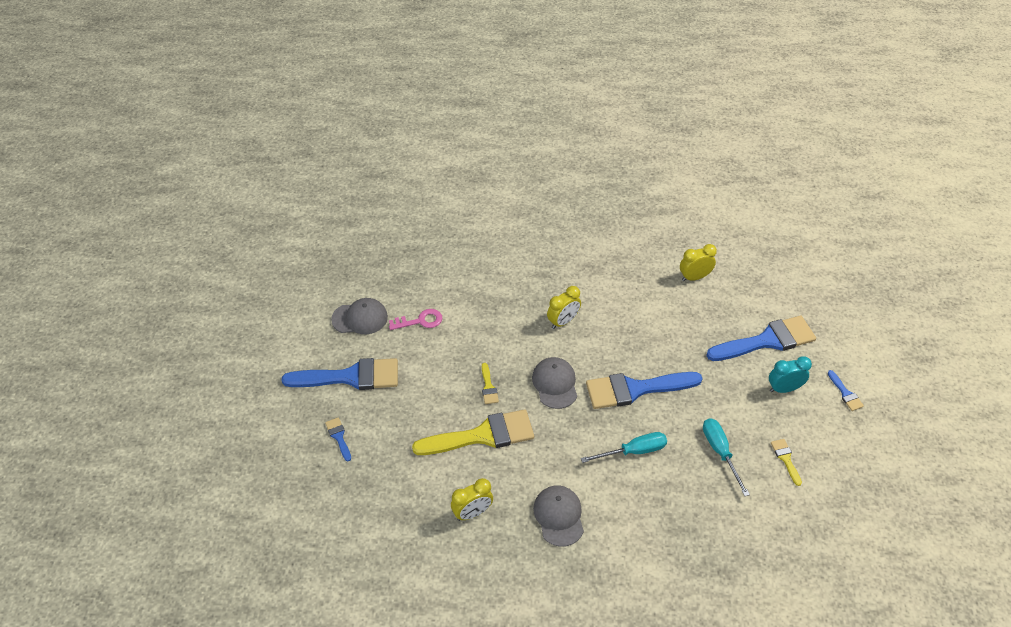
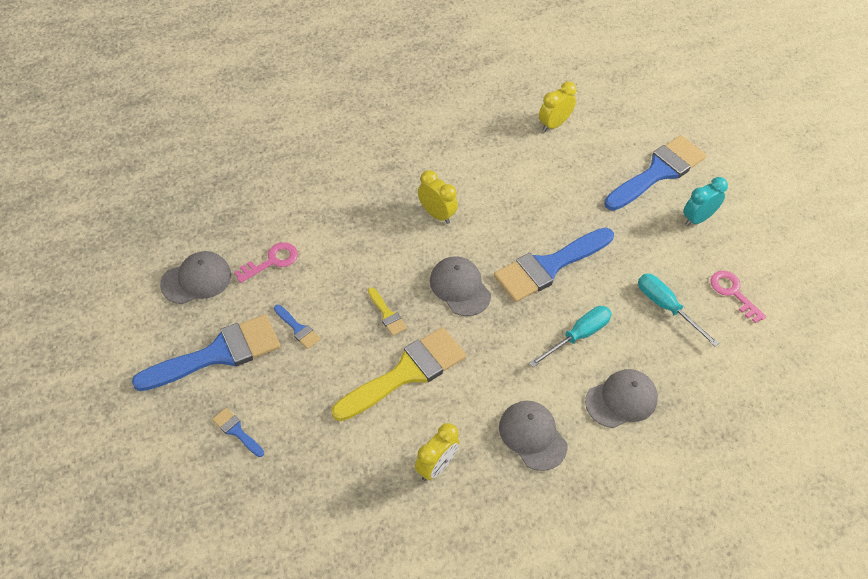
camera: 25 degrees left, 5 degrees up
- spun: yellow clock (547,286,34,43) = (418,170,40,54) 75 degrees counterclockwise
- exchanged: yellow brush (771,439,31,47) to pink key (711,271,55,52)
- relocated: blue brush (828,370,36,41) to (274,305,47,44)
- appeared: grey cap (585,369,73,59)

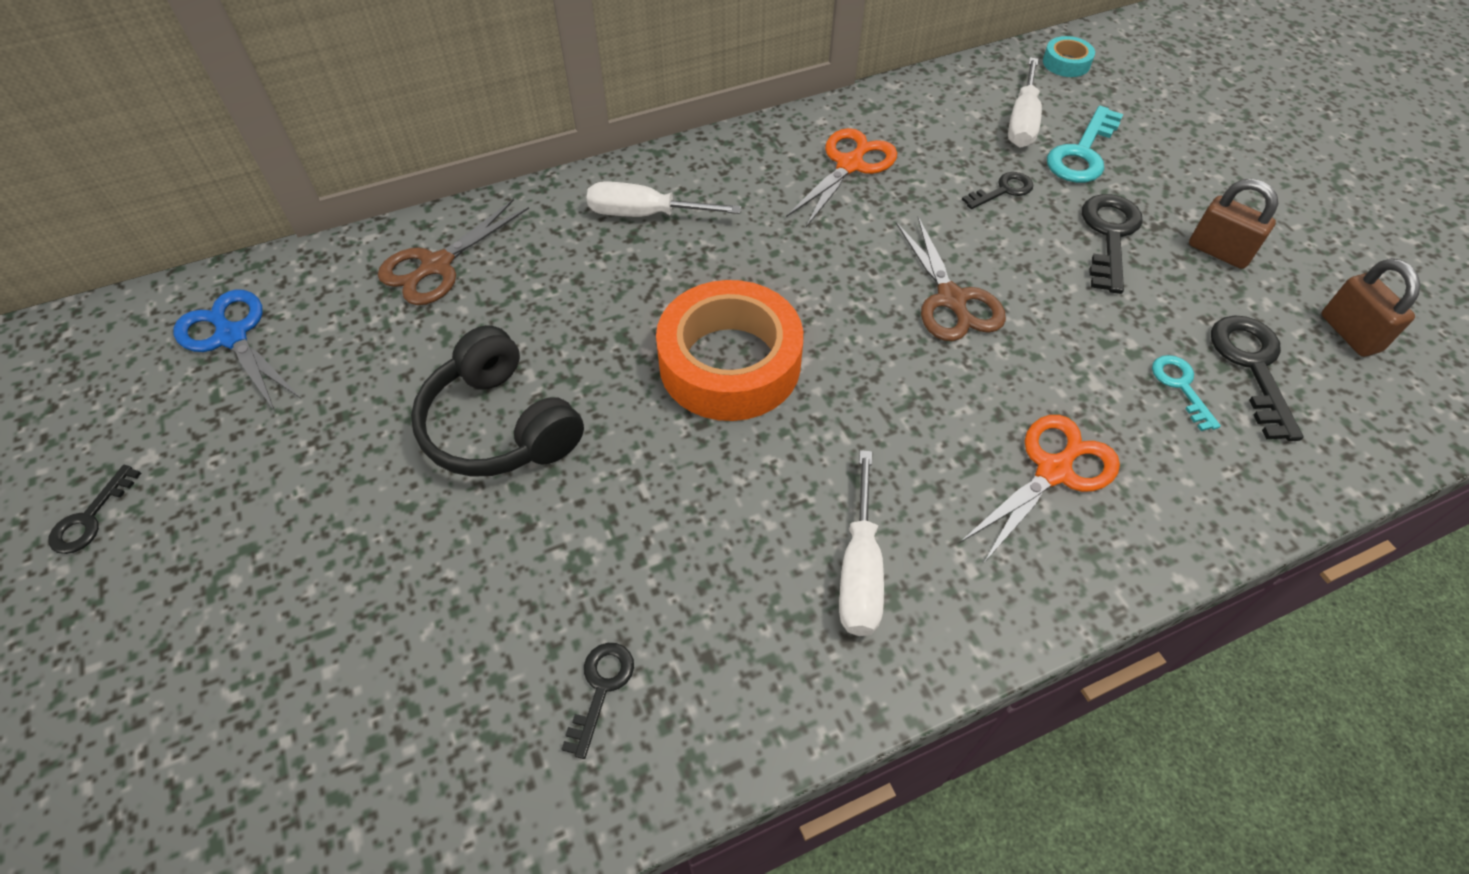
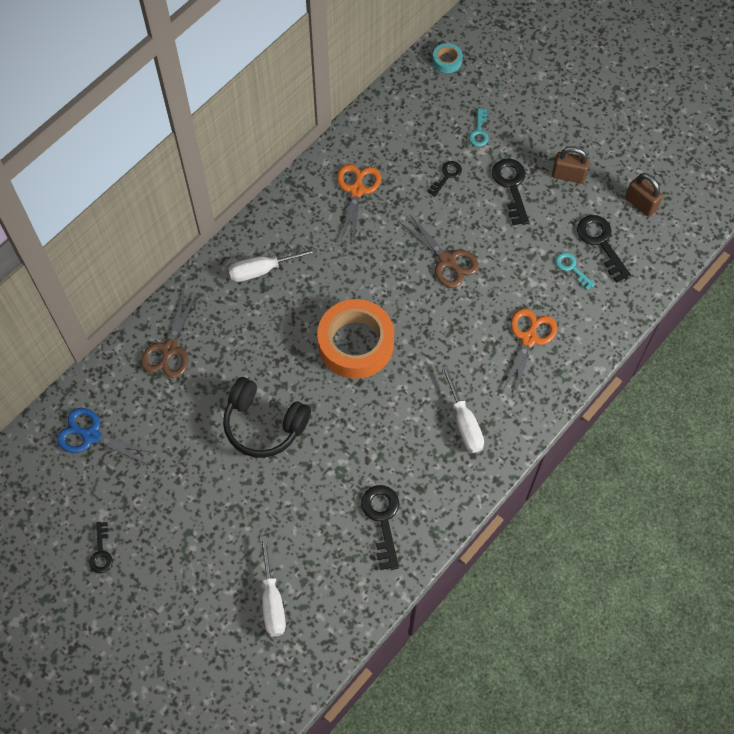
camera: 25 degrees left, 10 degrees up
- size: black key (561,643,73,116) = (361,485,38,85) x1.67
- relocated: white screwdriver (1008,57,34,91) to (260,536,26,101)
- size: turquoise key (1047,106,76,77) = (469,108,20,38) x0.60

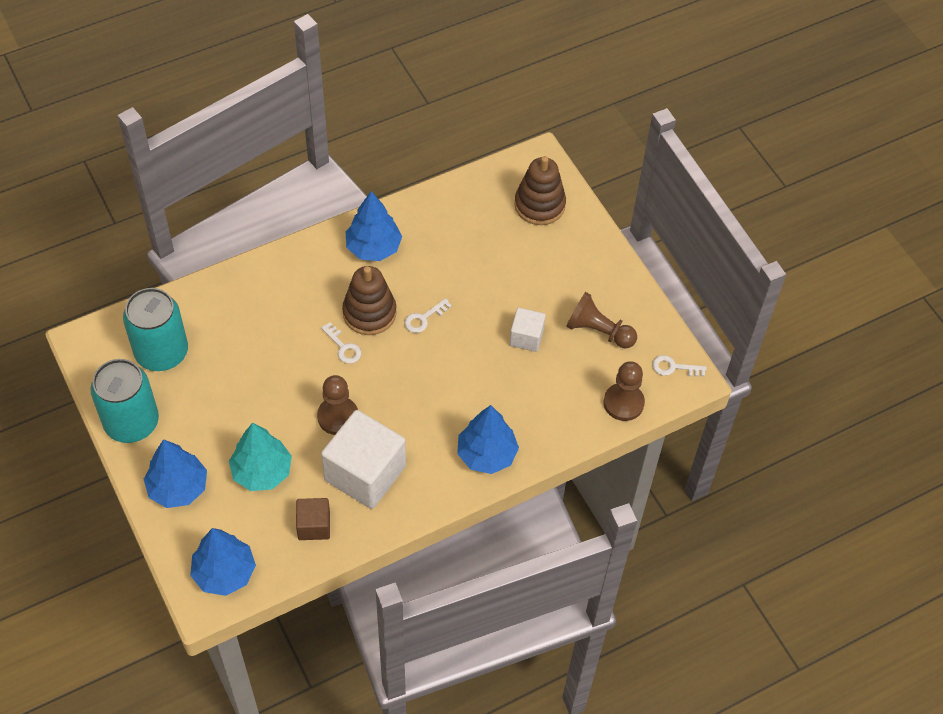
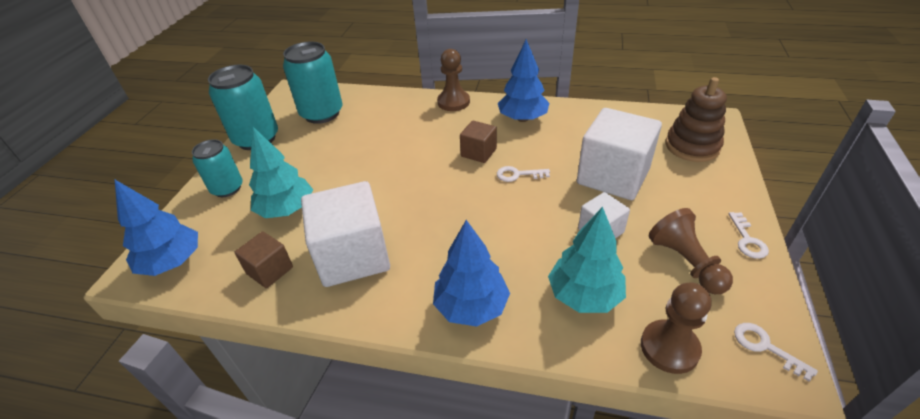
camera: 45 degrees right, 15 degrees down
- exchanged: blue tree (144,439,63,69) to turquoise can (192,139,51,58)
- relocated: brown pawn (317,375,41,60) to (437,49,33,62)
- relocated: white key (321,323,40,41) to (728,212,41,47)
- exchanged: brown stacking toy (342,266,55,69) to brown cube (460,121,37,42)
- appeared: turquoise tree (548,207,78,106)
- appeared: white cube (577,108,85,92)

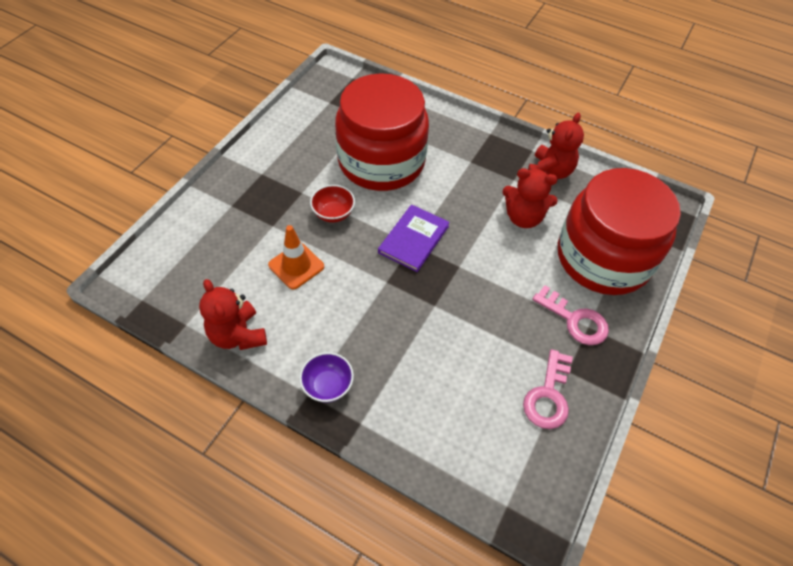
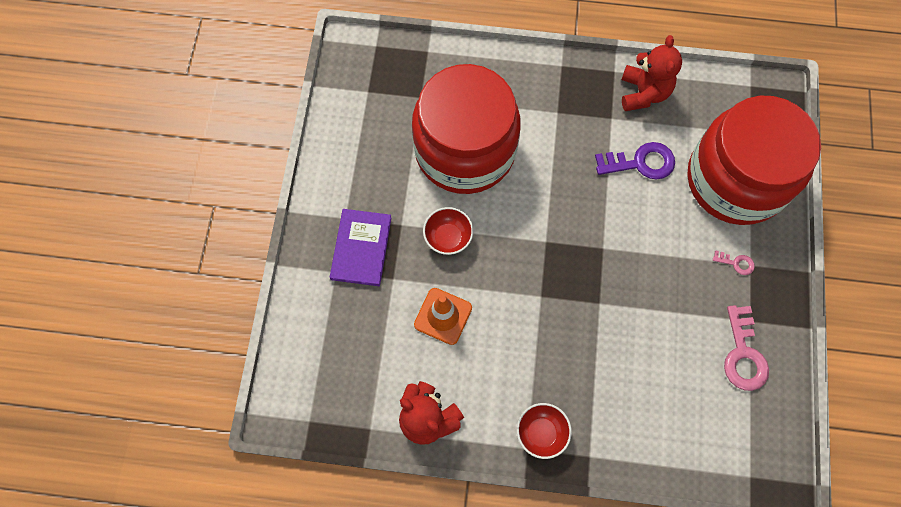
camera: 20 degrees left, 15 degrees up
- colour: purple bowl (299,352,55,51) to red bowl (517,403,55,56)
- relocated: purple book (378,204,72,68) to (330,209,61,77)
- exchanged: red teddy bear (502,168,56,60) to purple key (595,142,80,38)
- size: pink key (532,285,77,60) = (713,250,42,25) x0.50

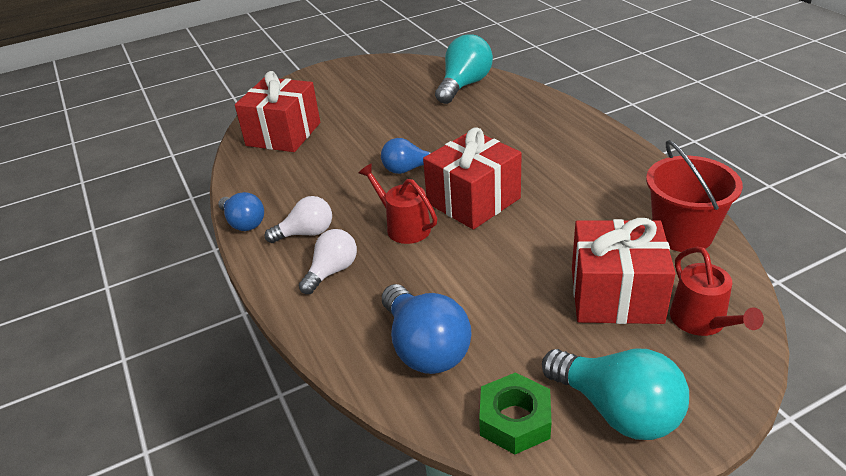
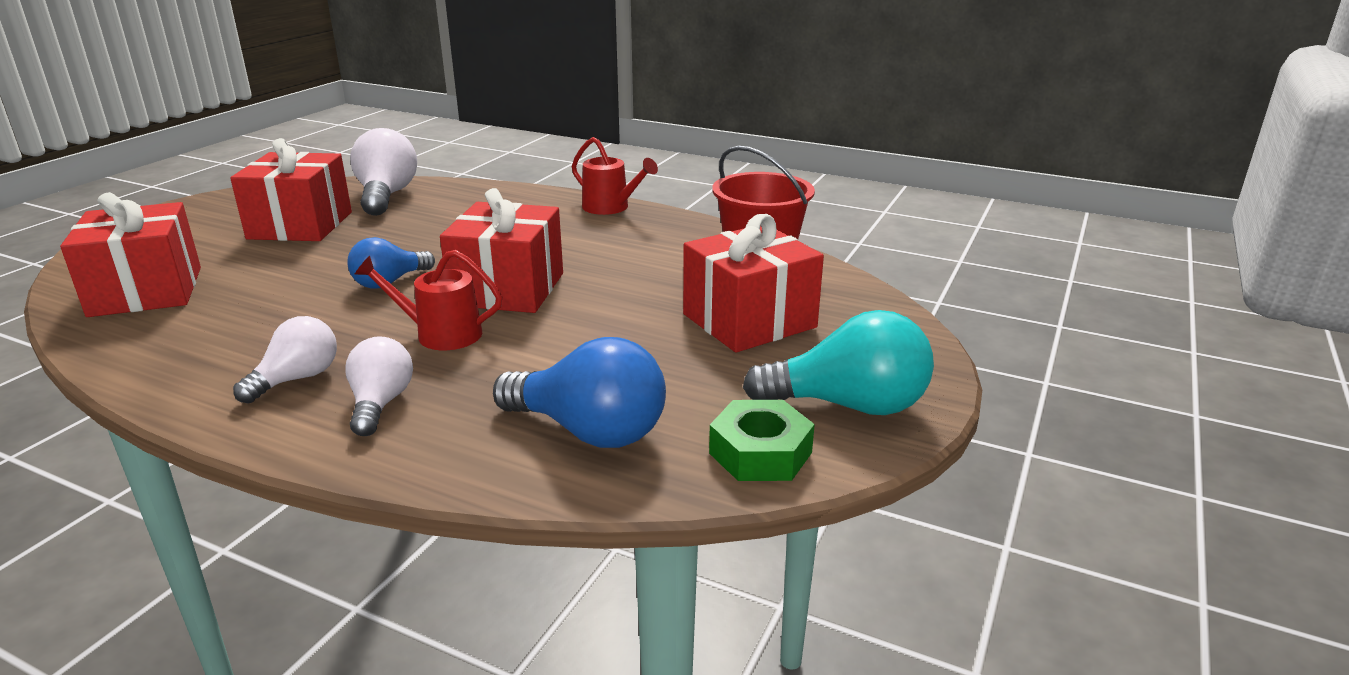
camera: 40 degrees left, 10 degrees down
- missing: blue light bulb (218,192,46,39)
- colour: turquoise light bulb (435,34,58,70) to white light bulb (350,128,67,88)
- relocated: red watering can (670,247,94,89) to (572,137,86,78)
- appeared: red gift (230,138,122,103)

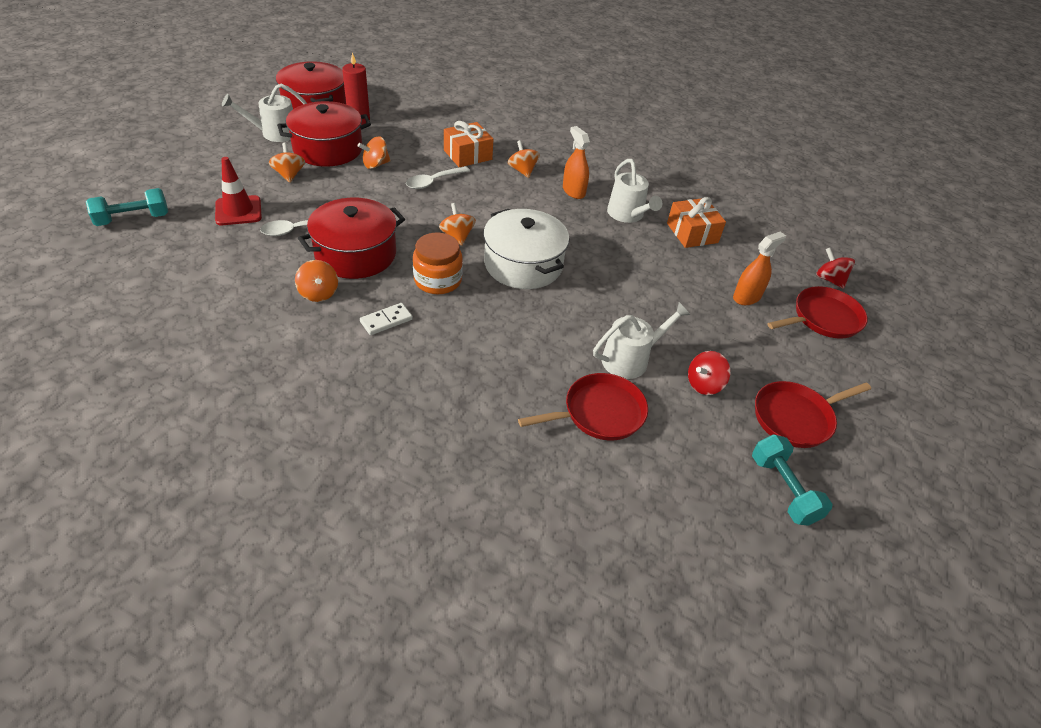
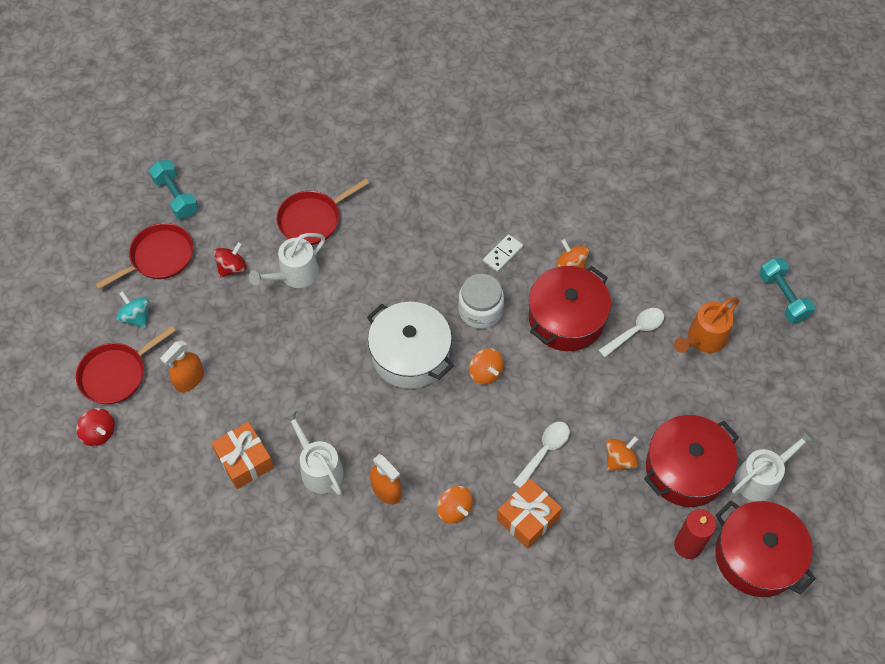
camera: 170 degrees right, 15 degrees up
- spun: turquoise dumbbell (86,188,82,38) = (759,258,56,65) 75 degrees counterclockwise
- exchanged: red traffic cone (215,157,47,68) to orange watering can (674,297,65,56)
- missing: orange spinning top (269,143,36,40)
- colour: orange jar (413,233,50,61) to white jar (458,274,46,55)
- appeared: turquoise spinning top (117,291,32,37)

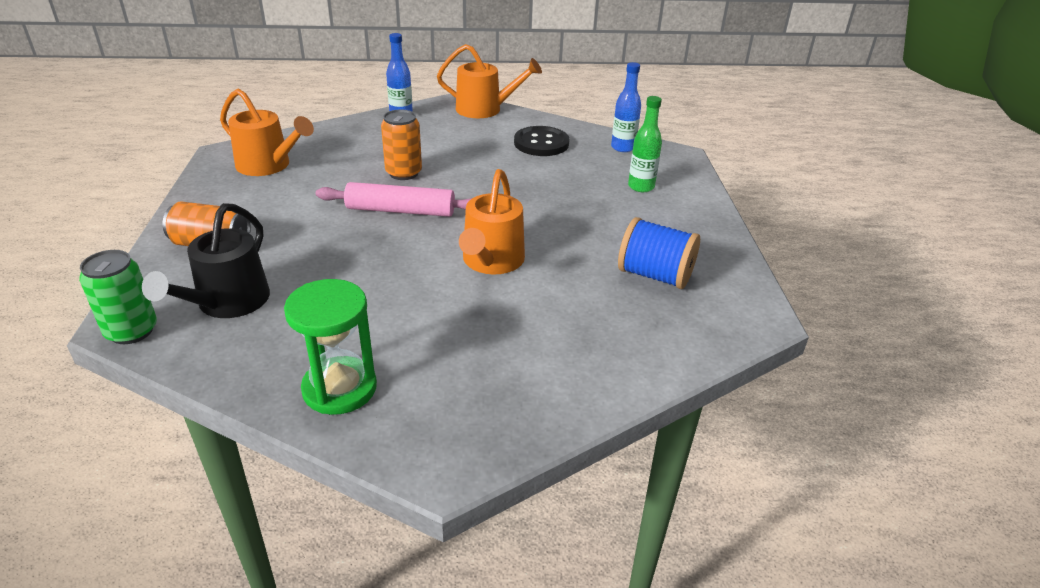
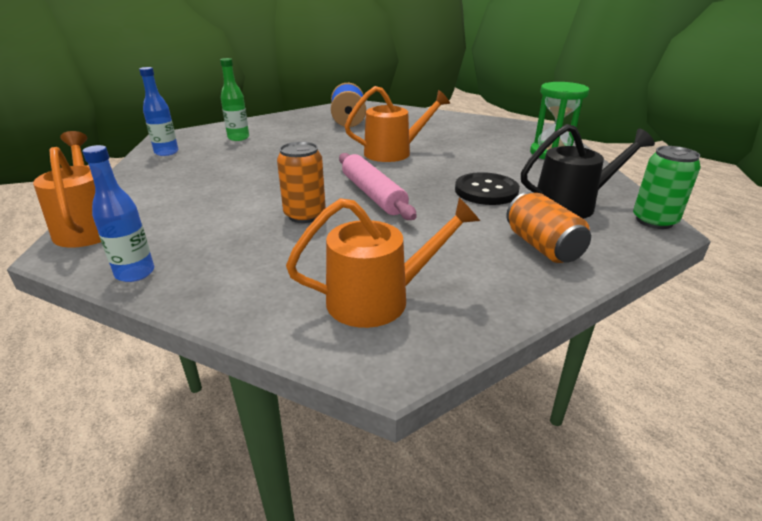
camera: 120 degrees left, 5 degrees down
- spun: orange watering can (220,89,94,87) = (286,197,194,131) 75 degrees clockwise
- relocated: black button (514,126,56,30) to (455,172,65,33)

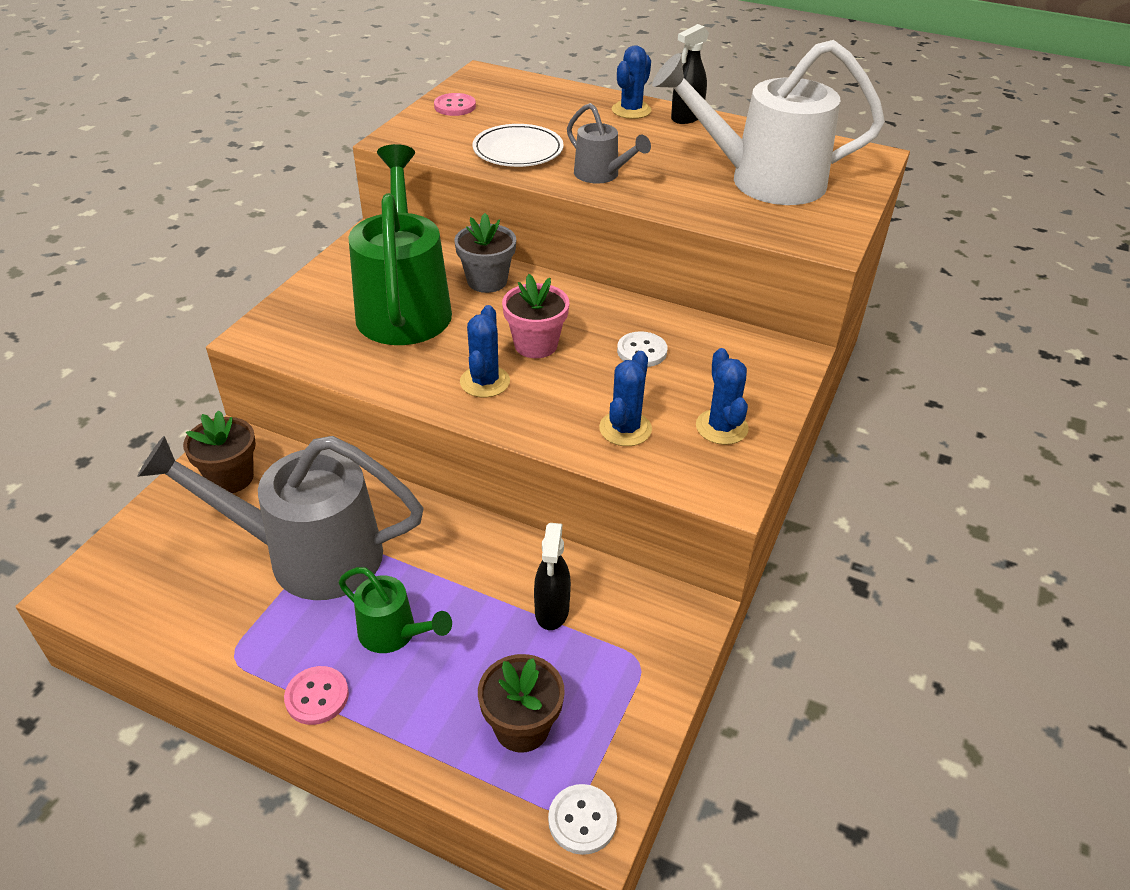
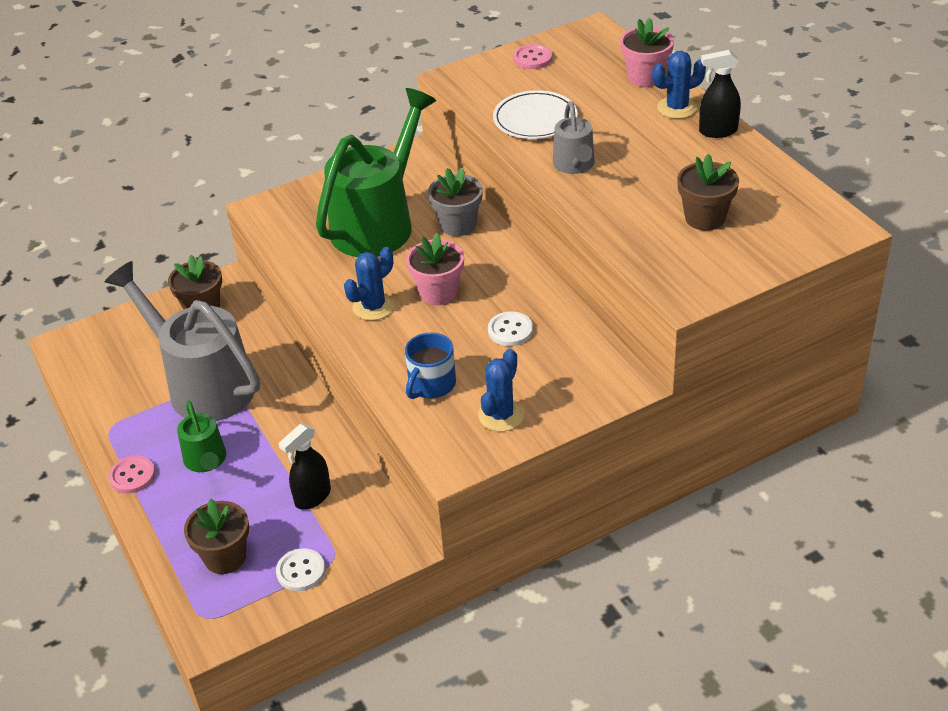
camera: 40 degrees right, 0 degrees up
- relocated: white button (548,784,69,71) to (276,548,49,43)
- exchanged: blue cactus (599,351,53,95) to blue mug (405,332,51,67)
- exchanged: white watering can (652,40,233,165) to brown flower pot (677,154,62,77)
- appeared: pink flower pot (620,18,54,69)

